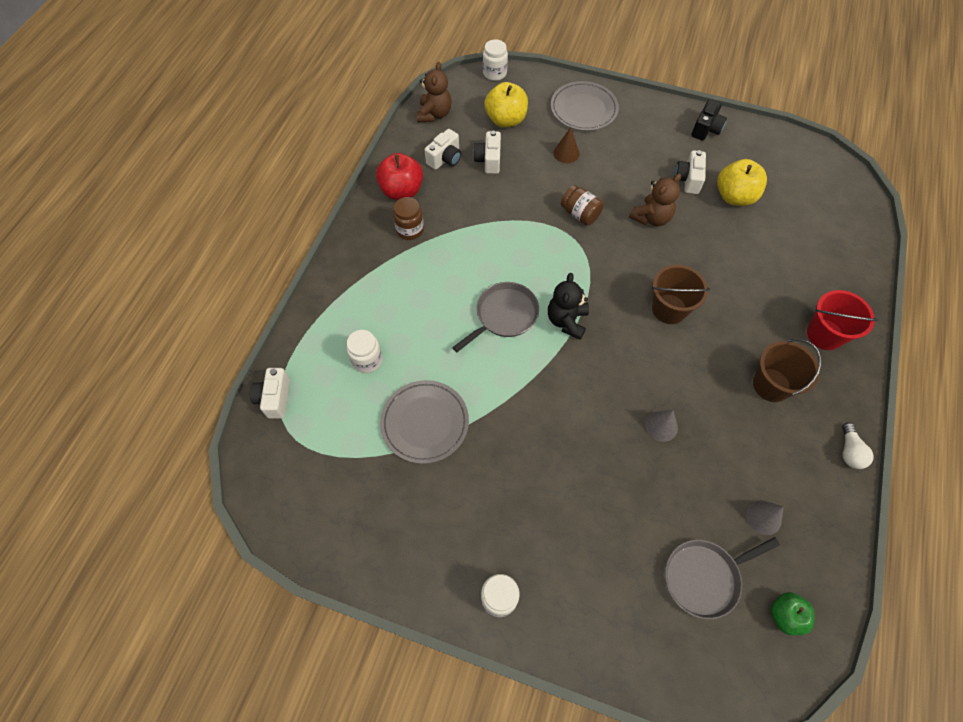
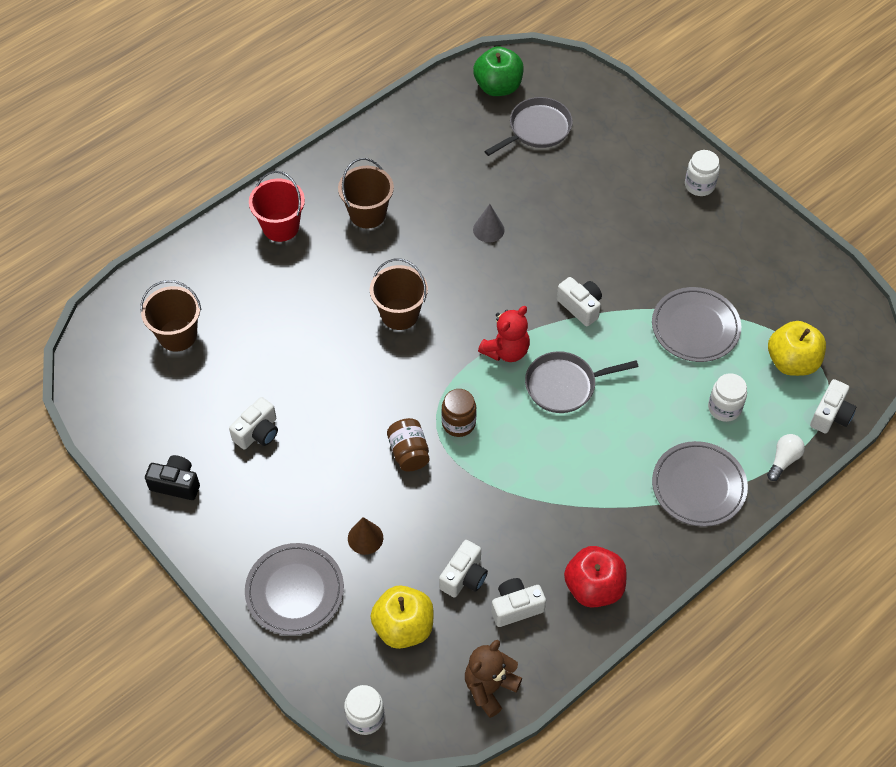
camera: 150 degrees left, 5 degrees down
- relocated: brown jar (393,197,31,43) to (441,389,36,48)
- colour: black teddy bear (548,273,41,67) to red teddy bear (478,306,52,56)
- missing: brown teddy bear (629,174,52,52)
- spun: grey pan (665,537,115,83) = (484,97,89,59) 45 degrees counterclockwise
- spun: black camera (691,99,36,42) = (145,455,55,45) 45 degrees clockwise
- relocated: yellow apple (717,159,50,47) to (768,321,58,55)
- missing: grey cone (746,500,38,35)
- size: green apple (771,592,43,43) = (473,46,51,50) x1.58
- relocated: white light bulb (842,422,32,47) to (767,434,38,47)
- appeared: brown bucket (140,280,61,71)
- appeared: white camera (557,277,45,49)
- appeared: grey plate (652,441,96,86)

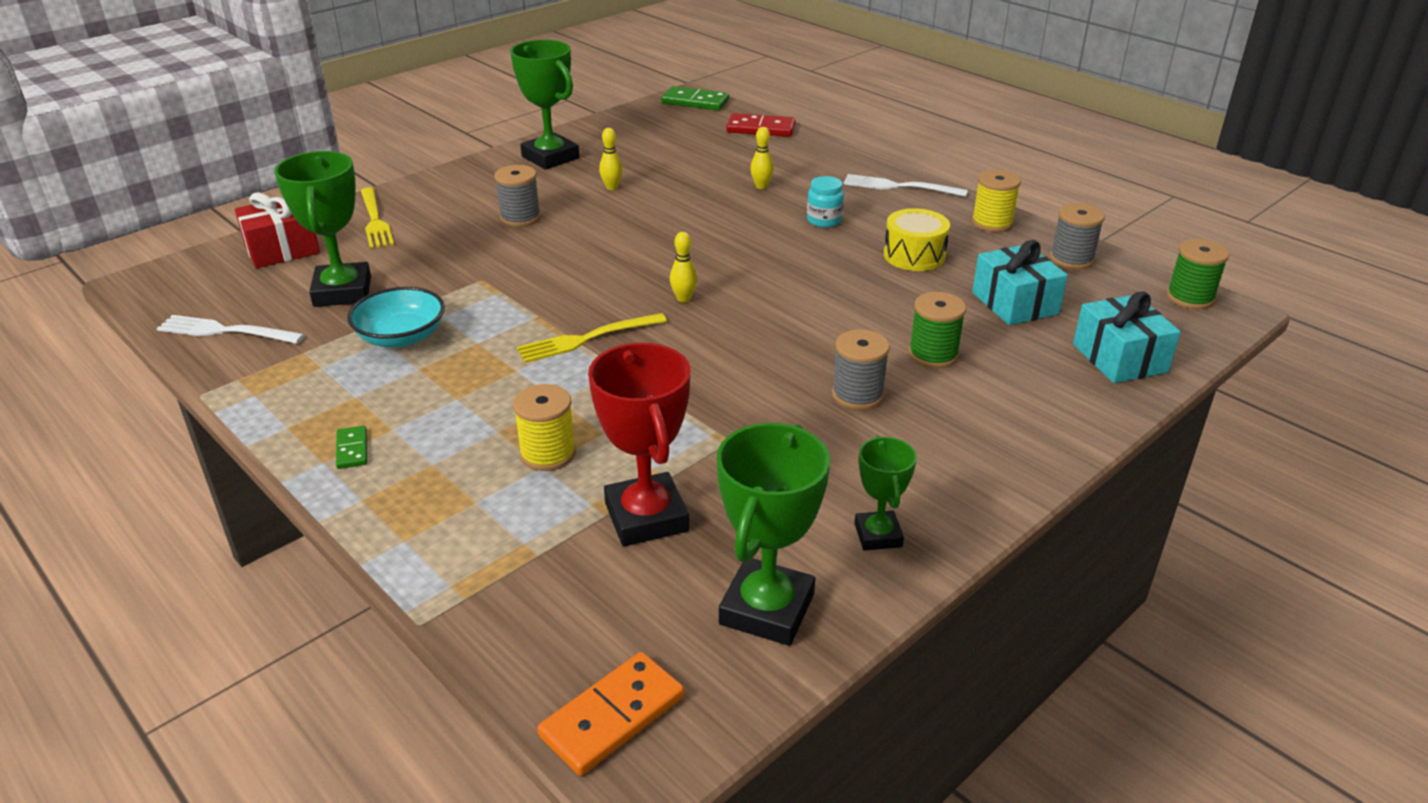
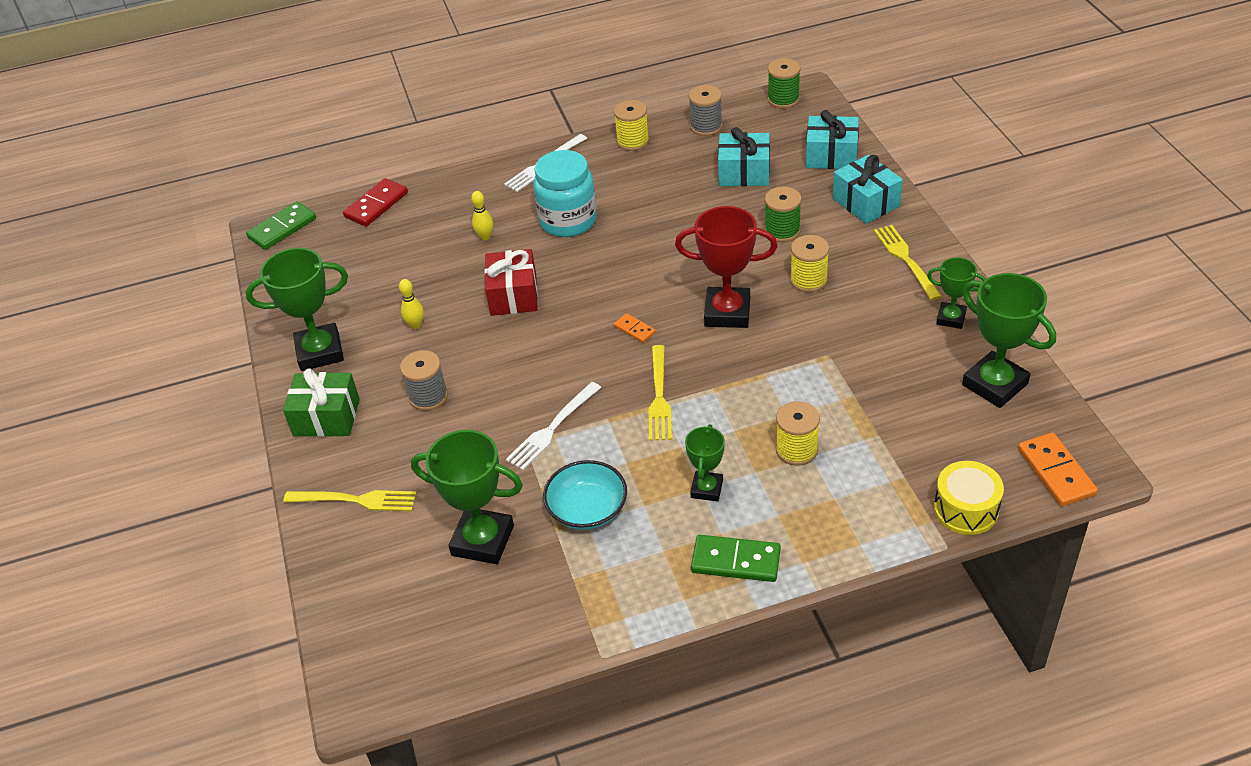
camera: 60 degrees left, 10 degrees up
- relocated: white fork (156,315,149,29) to (506,382,95,88)
- relocated: red gift (235,193,85,75) to (485,249,53,67)
- size: green domino (336,426,31,43) = (691,535,90,47) x1.81
- relocated: red trophy (588,343,103,203) to (675,206,103,122)
- exchanged: yellow bowling pin (670,232,27,71) to orange domino (614,313,42,30)
- size: turquoise jar (807,176,37,52) = (533,150,64,87) x1.95
- colour: grey spool (832,329,58,81) to yellow spool (790,235,39,58)
- relocated: yellow drum (884,208,66,63) to (934,461,70,74)
- appeared: green gift (283,368,77,69)
- appeared: green trophy (685,424,40,77)
- appeared: turquoise gift (833,155,70,69)
- appeared: yellow fork (874,225,68,75)

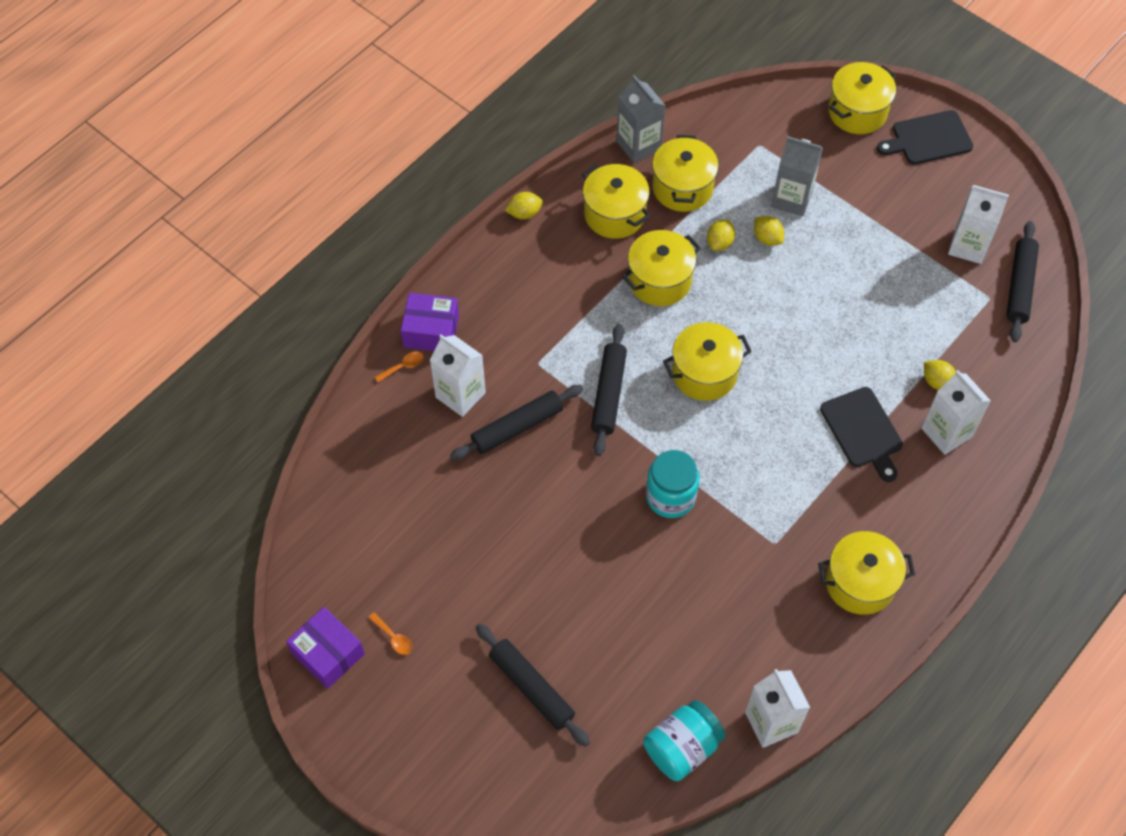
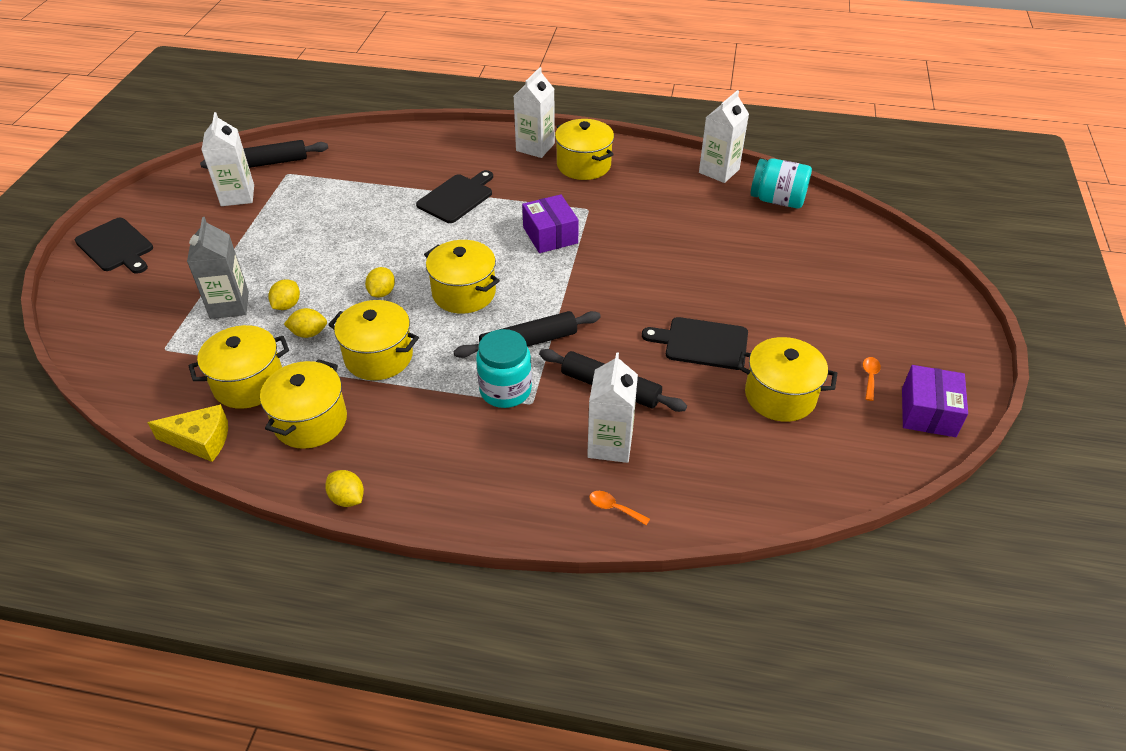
camera: 120 degrees left, 15 degrees down
- relocated: purple box (401,293,58,58) to (522,194,57,59)
- missing: black rolling pin (476,624,114,123)
- exchanged: grey carton (617,75,49,88) to yellow cheese (147,404,81,58)
- relocated: turquoise jar (646,450,54,68) to (476,329,56,79)
- relocated: yellow pot (828,62,68,72) to (737,337,100,85)
- relocated: white carton (922,370,69,85) to (514,67,41,91)
- relocated: yellow lemon (924,360,32,30) to (365,267,30,31)
- appeared: black cutting board (642,317,106,53)

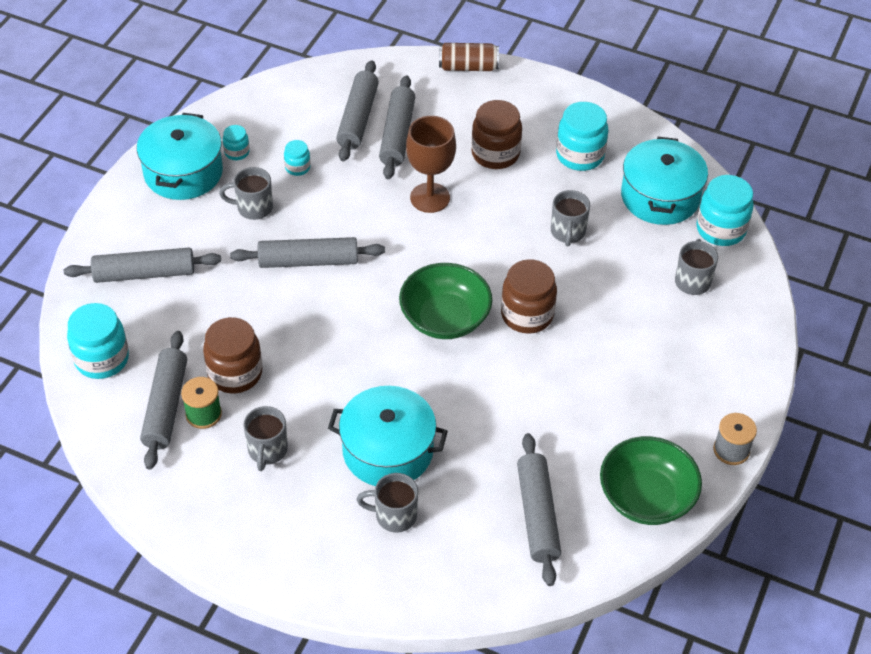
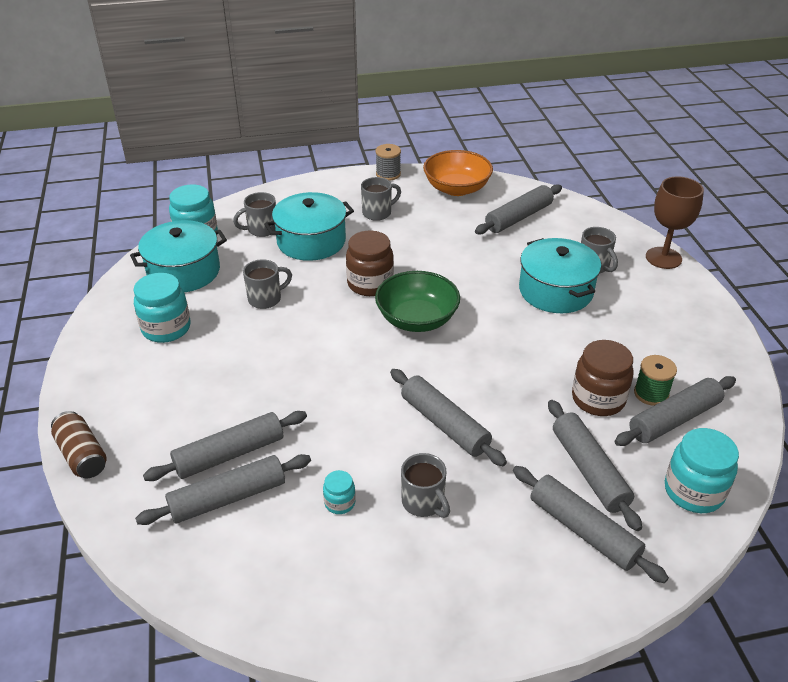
camera: 125 degrees left, 10 degrees down
- relocated: turquoise pot (137,113,86,87) to (264,192,90,69)
- missing: turquoise jar (223,125,27,35)
- relocated: grey mug (243,406,45,65) to (361,177,40,44)
- relocated: brown goblet (406,116,50,97) to (646,177,58,92)
- missing: brown jar (471,100,51,69)
- colour: green bowl (600,436,102,89) to orange bowl (423,150,70,46)
- appeared: grey rolling pin (548,400,94,131)

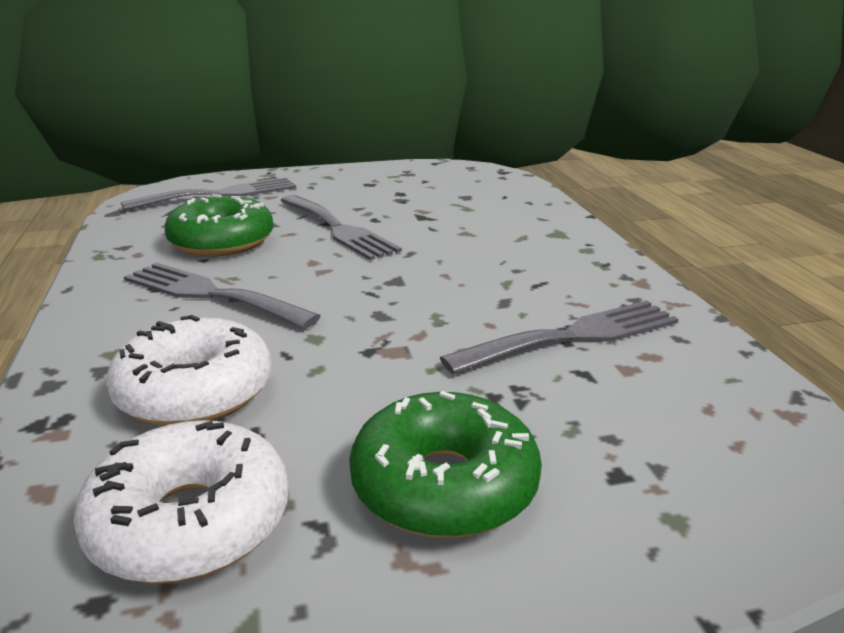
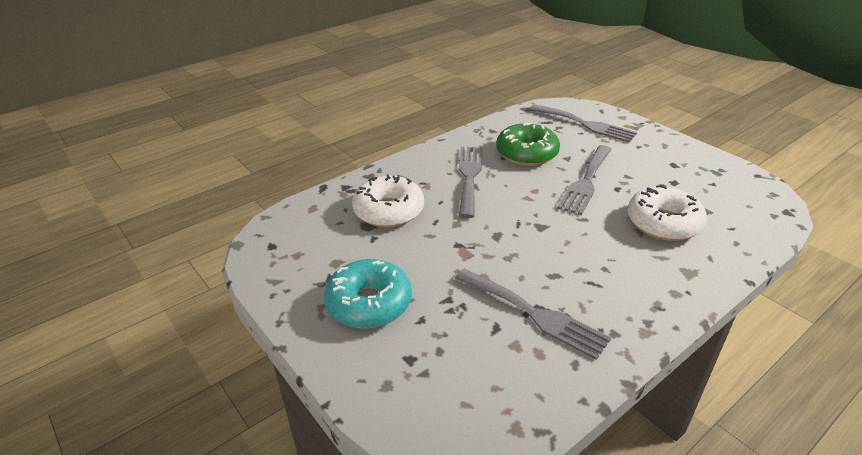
camera: 65 degrees right, 10 degrees up
- relocated: white donut (73,420,216,164) to (627,185,80,56)
- colour: green donut (349,391,193,147) to turquoise donut (324,259,88,69)

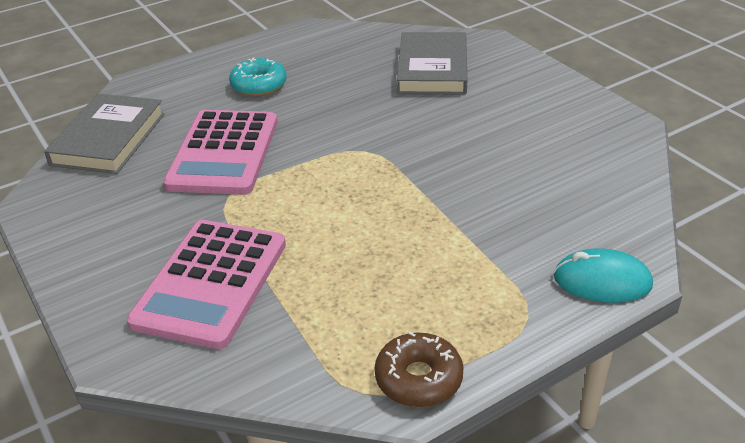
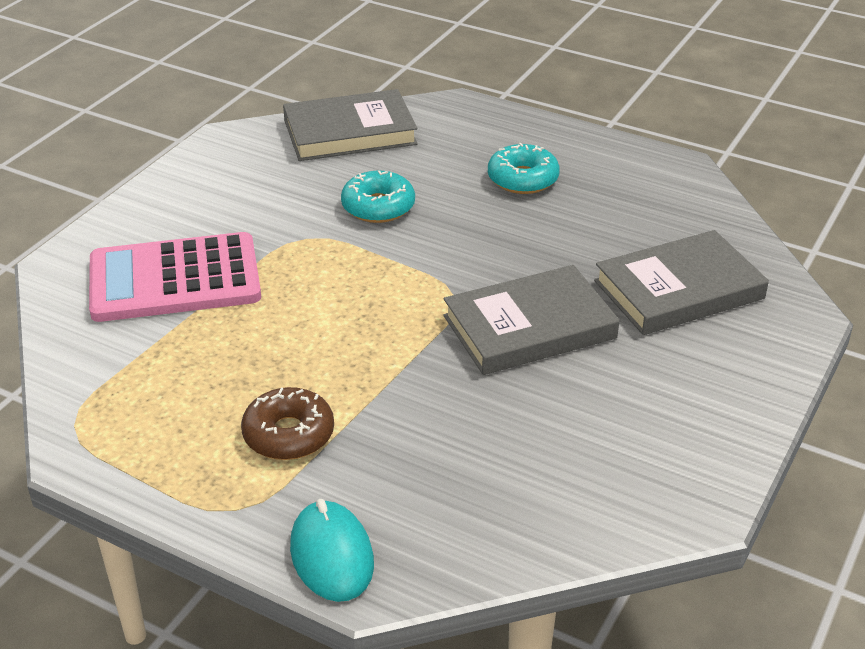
camera: 60 degrees right, 0 degrees up
- exchanged: pink calculator (163,110,115,85) to turquoise donut (341,170,74,53)
- relocated: brown donut (375,332,89,75) to (241,387,93,73)
- appeared: grey book (443,265,177,110)

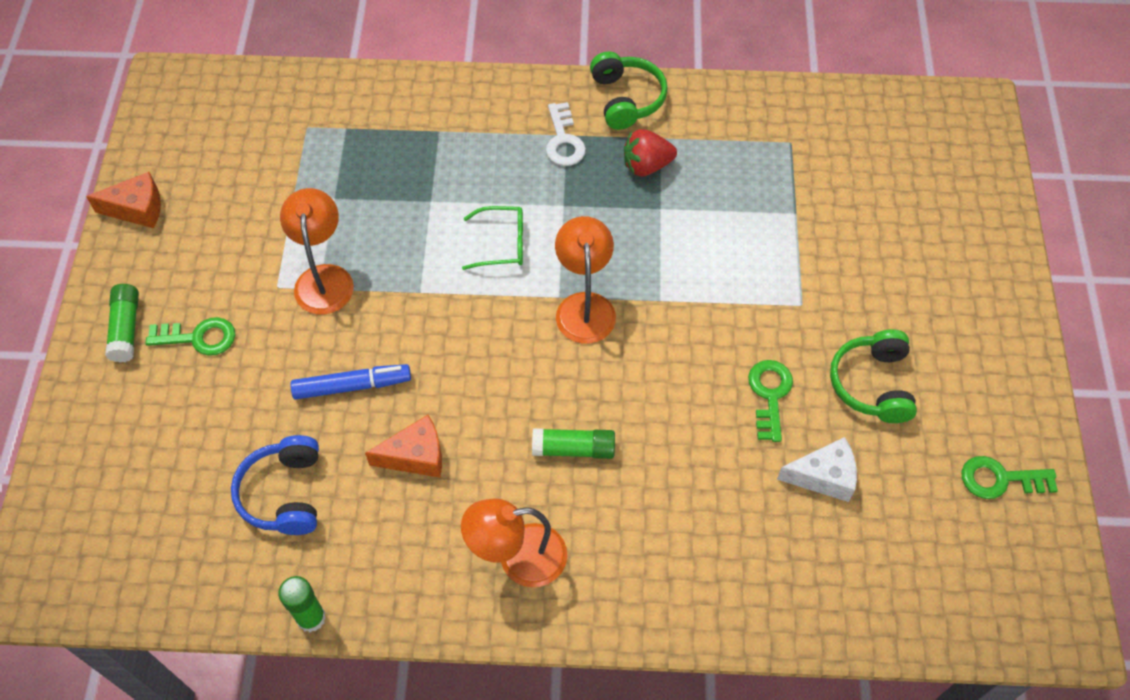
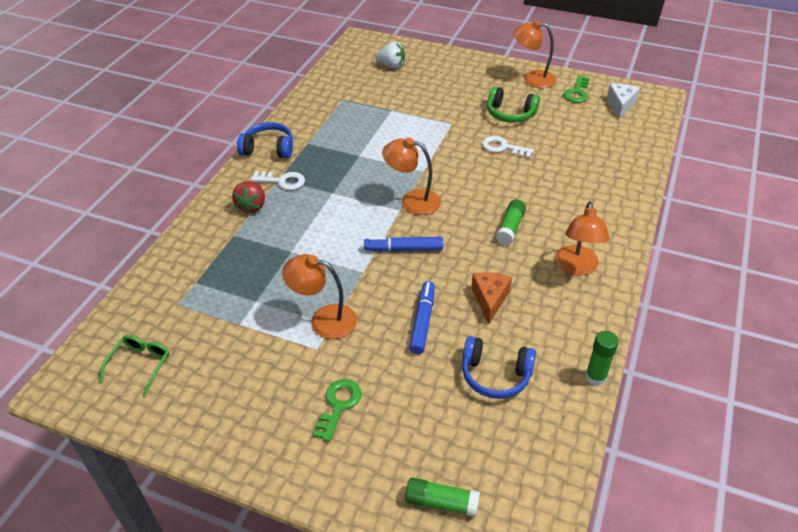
camera: 70 degrees left, 15 degrees down
- missing: orange cheese (86,172,75,56)
- relocated: green glue stick (105,284,34,78) to (405,477,75,40)
- relocated: green glasses (462,206,61,64) to (99,335,71,61)
- colour: green headphones (590,52,78,78) to blue headphones (237,122,56,37)
- relocated: red strawberry (624,129,53,47) to (232,181,33,33)
- colour: green key (748,360,45,82) to white key (482,136,52,22)
- relocated: white cheese (777,437,80,65) to (607,84,33,35)
- appeared: blue marker (364,237,79,15)
- appeared: white strawberry (375,42,30,27)
- appeared: orange lamp (513,20,43,68)

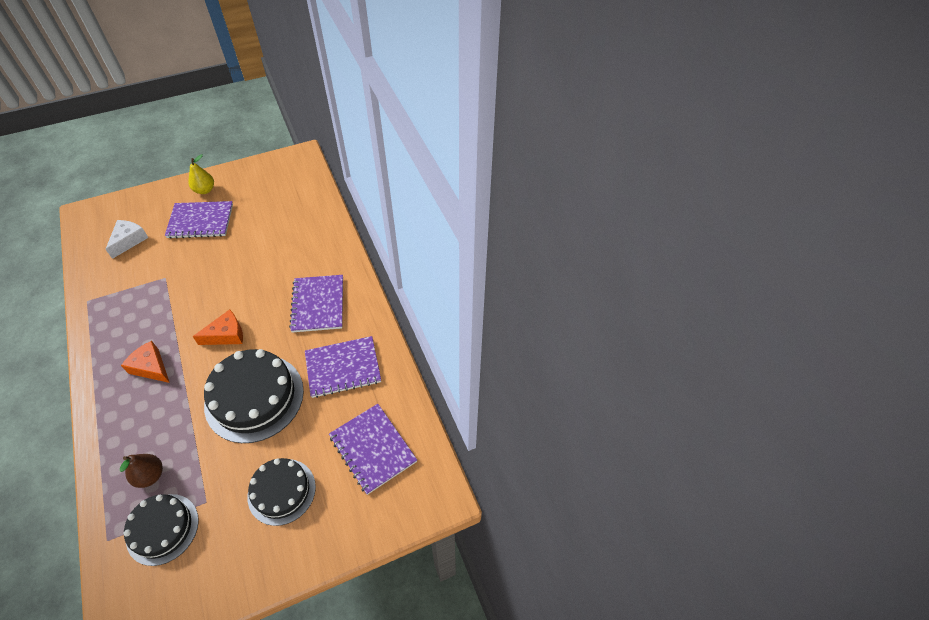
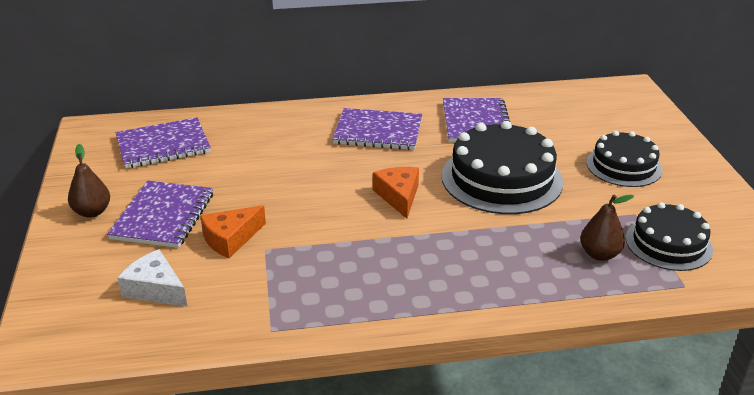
camera: 75 degrees left, 20 degrees down
- relocated: orange cheese (121,341,49,42) to (200,205,66,53)
- colour: yellow pear (188,154,26,40) to brown pear (68,144,42,74)
- relocated: purple notebook (329,404,88,91) to (115,117,96,51)

